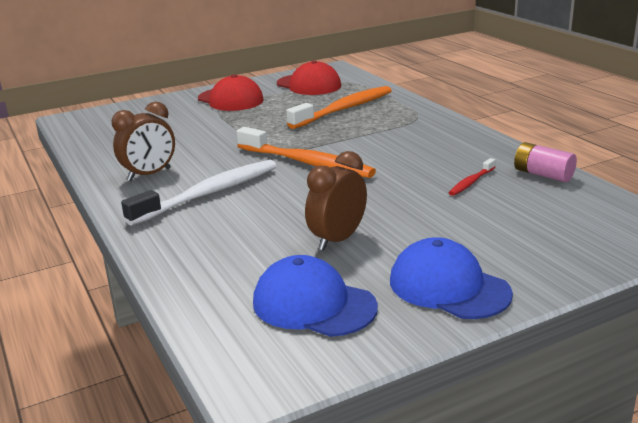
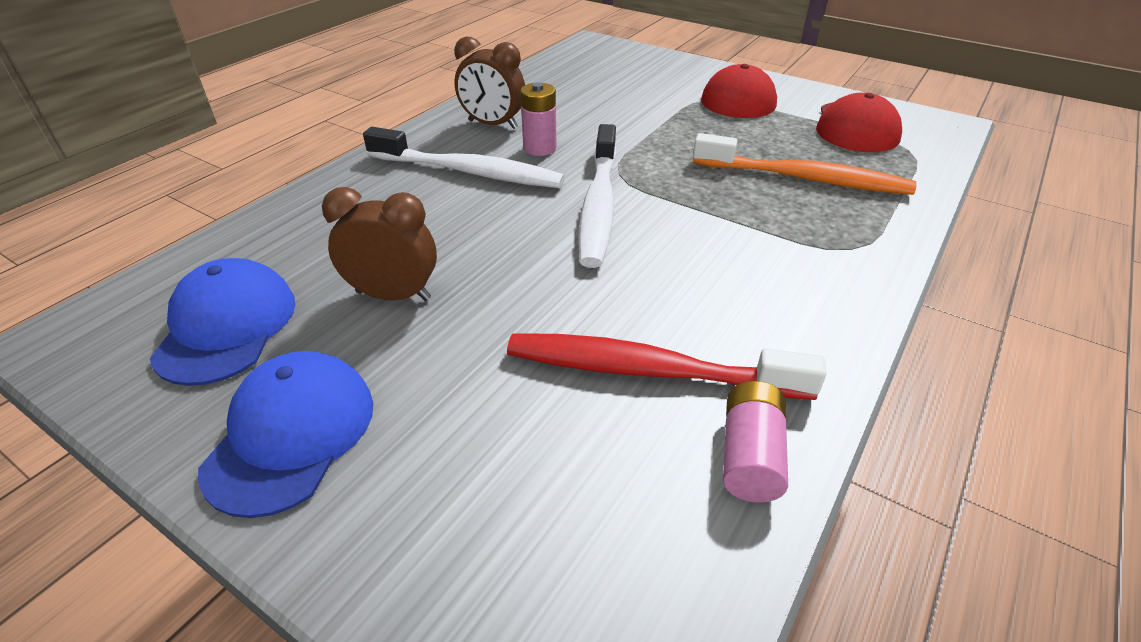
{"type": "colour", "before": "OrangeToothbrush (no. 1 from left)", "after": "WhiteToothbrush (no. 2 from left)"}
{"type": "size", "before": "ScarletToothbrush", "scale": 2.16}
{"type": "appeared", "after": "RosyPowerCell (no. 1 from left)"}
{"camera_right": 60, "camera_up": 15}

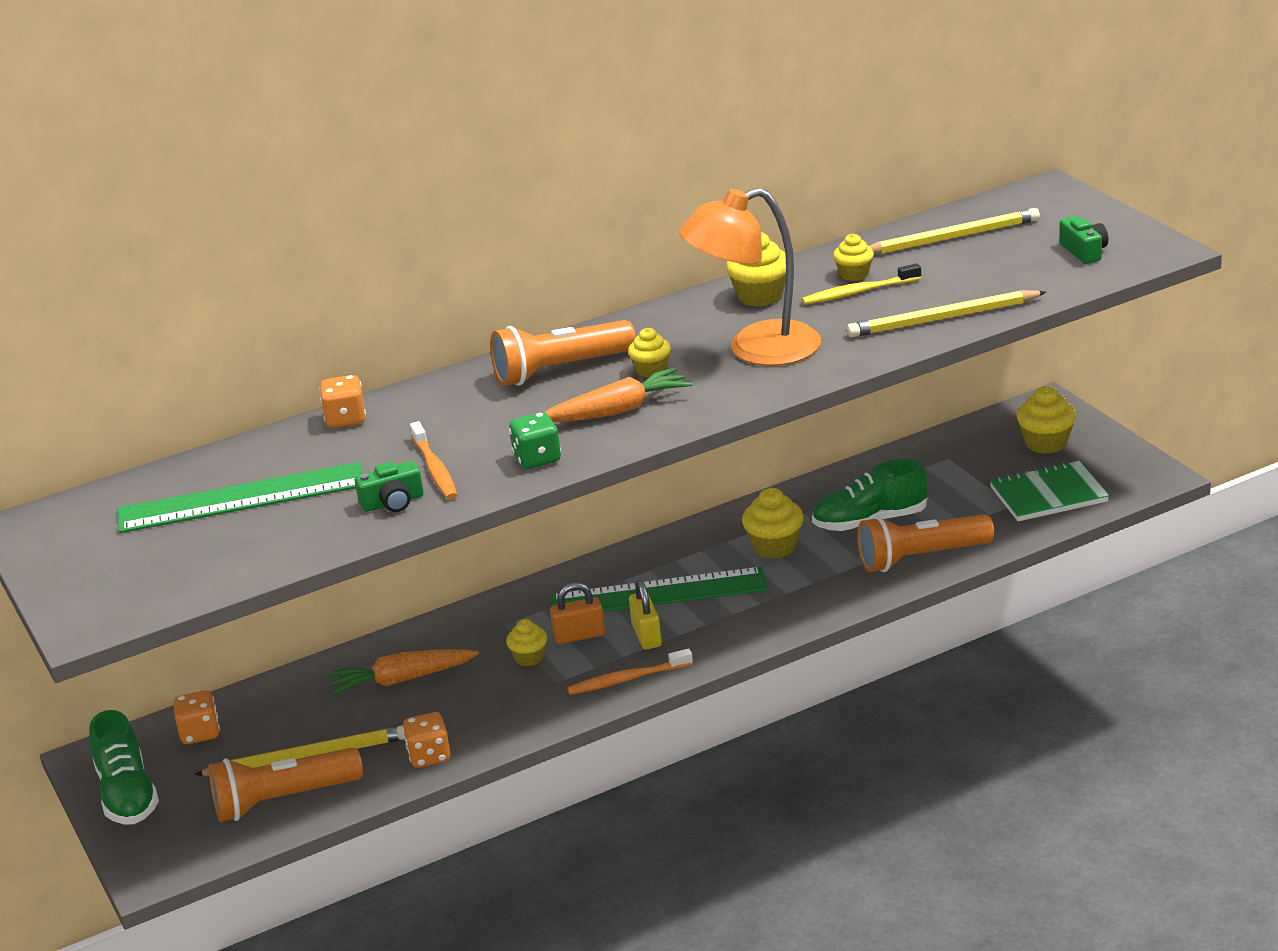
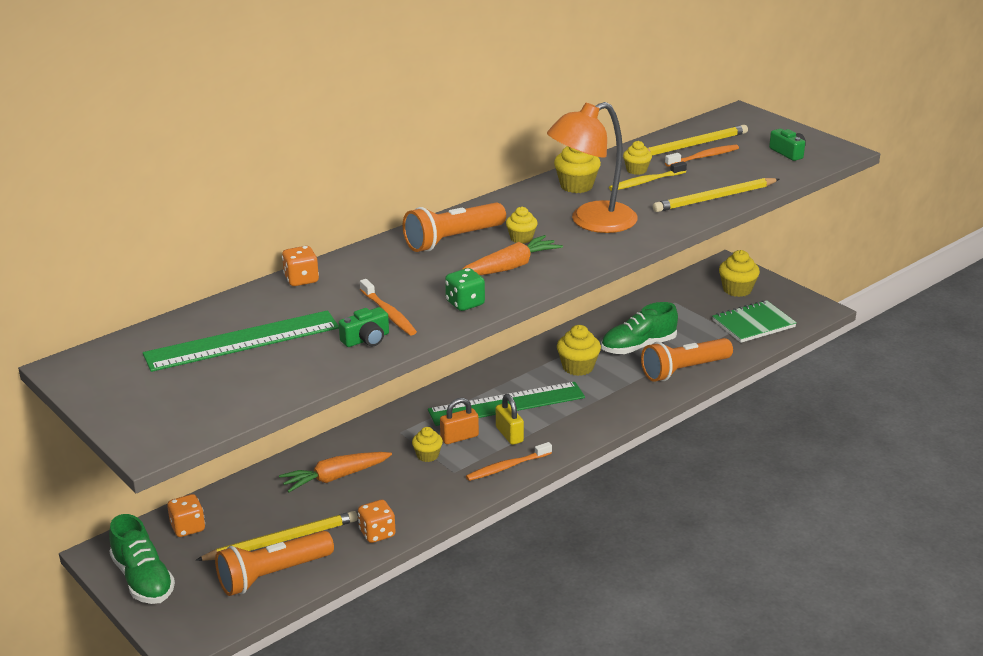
{"type": "appeared", "after": "OrangeToothbrush (no. 3 from left)"}
{"camera_right": -15, "camera_up": 0}

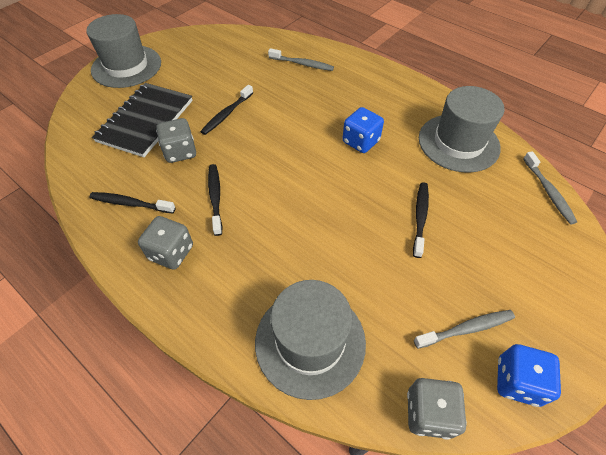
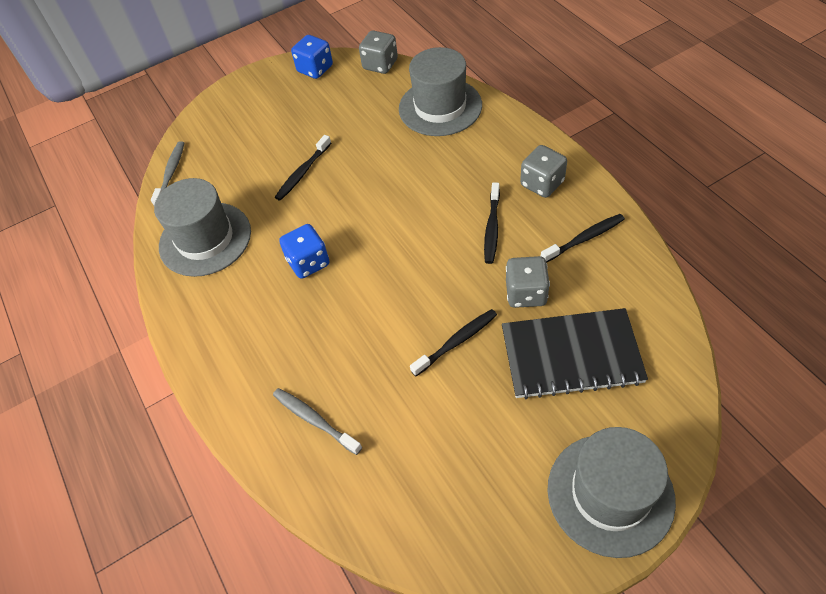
{"type": "spun", "before": "BlackToothbrush (no. 1 from left in the first image)", "turn": -60}
{"type": "spun", "before": "BlackNotebook", "turn": 45}
{"type": "missing", "before": "GreyToothbrush (no. 2 from left)"}
{"camera_right": -155, "camera_up": 0}

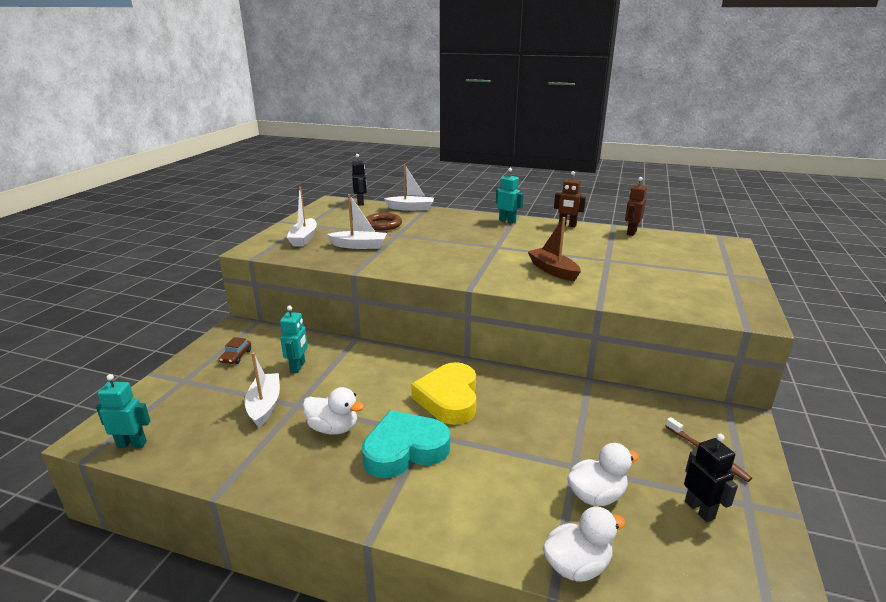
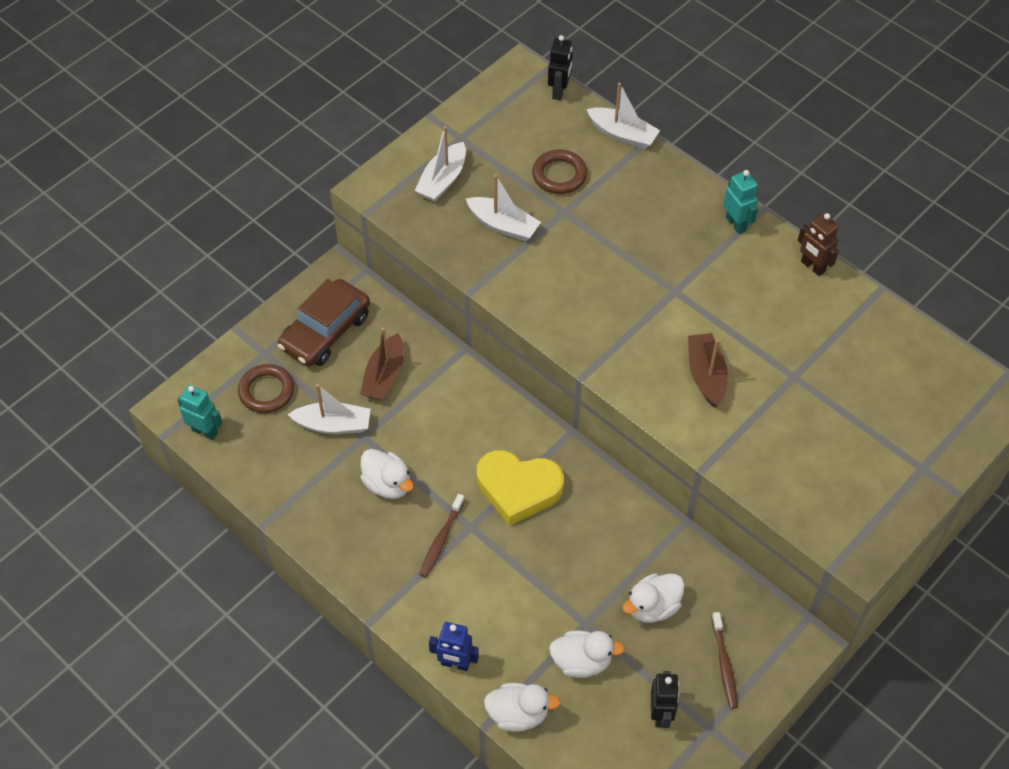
{"type": "size", "before": "BrownAutomobile", "scale": 2.29}
{"type": "spun", "before": "WhiteBoat (no. 1 from left)", "turn": 75}
{"type": "exchanged", "before": "TurquoiseRobot (no. 2 from left)", "after": "BrownBoat (no. 1 from left)"}
{"type": "exchanged", "before": "TurquoiseHeart", "after": "BrownToothbrush (no. 1 from left)"}
{"type": "spun", "before": "BrightYellowHeart", "turn": -105}
{"type": "missing", "before": "BrownRobot (no. 2 from left)"}
{"type": "appeared", "after": "BrownTorus (no. 1 from left)"}
{"type": "appeared", "after": "CobaltRobot"}
{"type": "appeared", "after": "WhiteDuck (no. 4 from left)"}
{"camera_right": 25, "camera_up": 30}

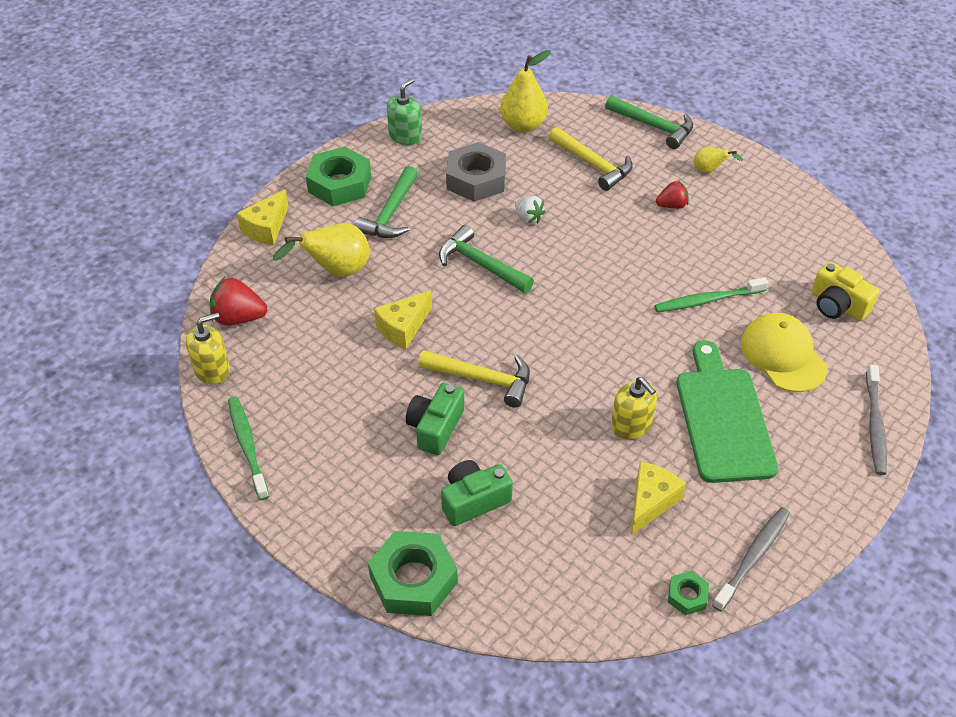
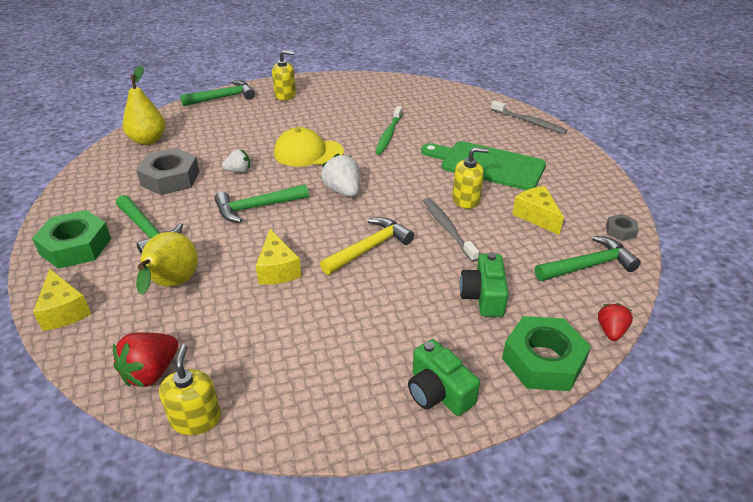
{"type": "missing", "before": "LeafGreenToothbrush (no. 1 from left)"}
{"type": "missing", "before": "LeafGreenPumpBottle"}
{"type": "relocated", "before": "LeafGreenCamera (no. 1 from left)"}
{"type": "missing", "before": "BrightYellowClawHammer (no. 2 from left)"}
{"type": "relocated", "before": "ScarletBerry (no. 2 from left)"}
{"type": "colour", "before": "LeafGreenHexagonNut (no. 3 from left)", "after": "GreyHexagonNut (no. 2 from left)"}
{"type": "exchanged", "before": "BrightYellowPearFruit (no. 3 from left)", "after": "BrightYellowPumpBottle (no. 2 from left)"}
{"type": "relocated", "before": "GreyToothbrush (no. 1 from left)"}
{"type": "relocated", "before": "BrightYellowBaseballCap"}
{"type": "missing", "before": "BrightYellowCamera"}
{"type": "appeared", "after": "WhiteBerry (no. 2 from left)"}
{"type": "appeared", "after": "LeafGreenClawHammer (no. 4 from left)"}
{"camera_right": -60, "camera_up": -10}

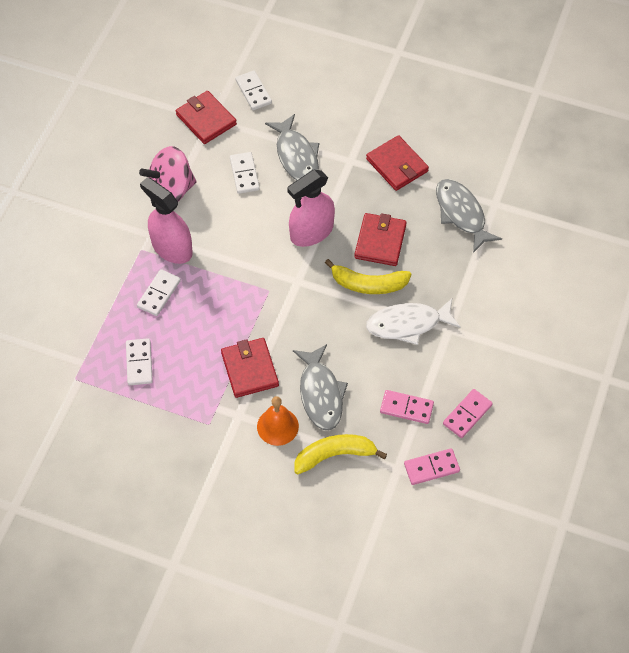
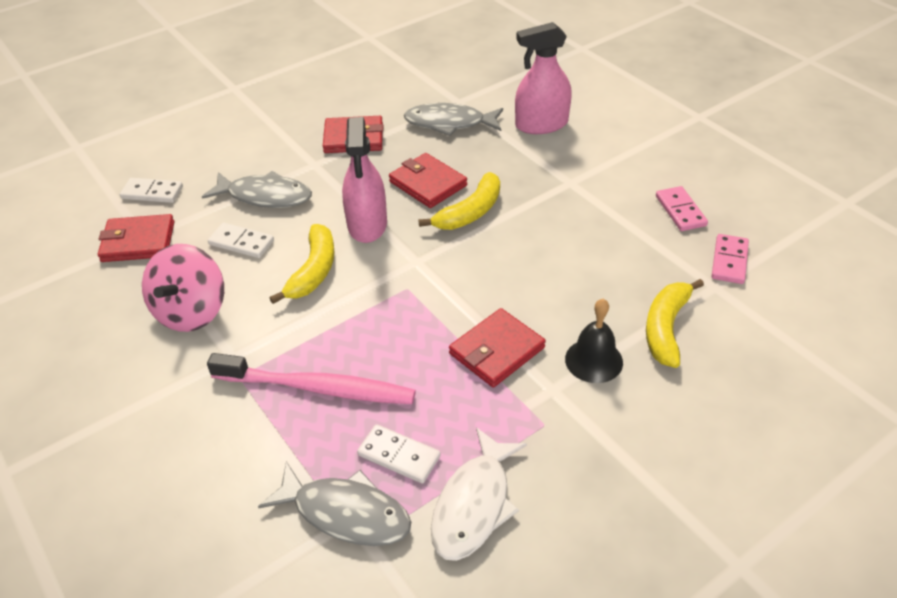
{"type": "exchanged", "before": "WhiteDomino (no. 2 from left)", "after": "RosyToothbrush"}
{"type": "relocated", "before": "RosySprayBottle (no. 1 from left in the first image)", "after": "RosySprayBottle (no. 2 from left)"}
{"type": "spun", "before": "ScarletBillfold (no. 2 from left in the first image)", "turn": -60}
{"type": "colour", "before": "OrangeHandBell", "after": "BlackHandBell"}
{"type": "relocated", "before": "GreyFishFigure (no. 2 from left)"}
{"type": "relocated", "before": "WhiteFishFigure"}
{"type": "missing", "before": "RosyDomino (no. 1 from left)"}
{"type": "appeared", "after": "BrightYellowBananaFruit (no. 1 from left)"}
{"camera_right": -55, "camera_up": -15}

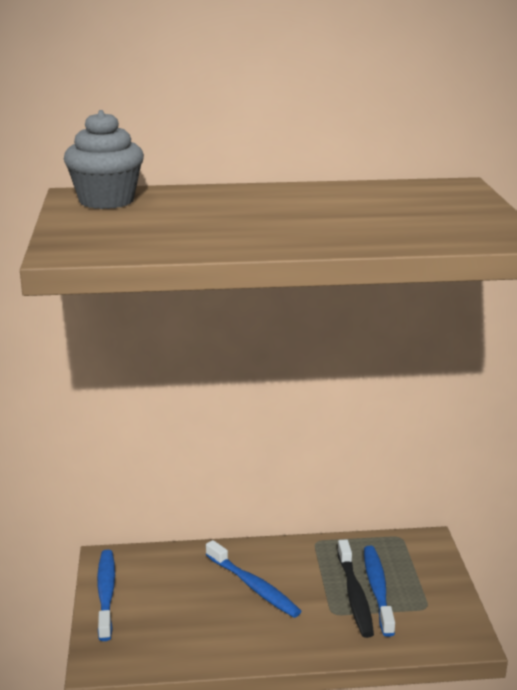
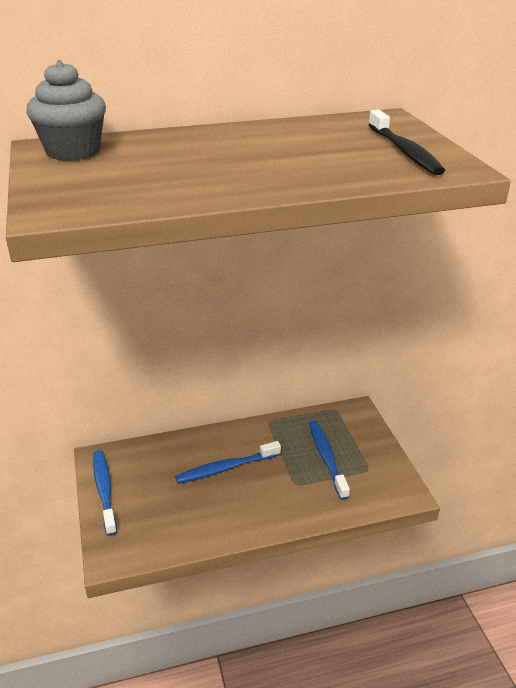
{"type": "spun", "before": "CobaltToothbrush (no. 2 from left)", "turn": 120}
{"type": "relocated", "before": "BlackToothbrush"}
{"camera_right": -10, "camera_up": 10}

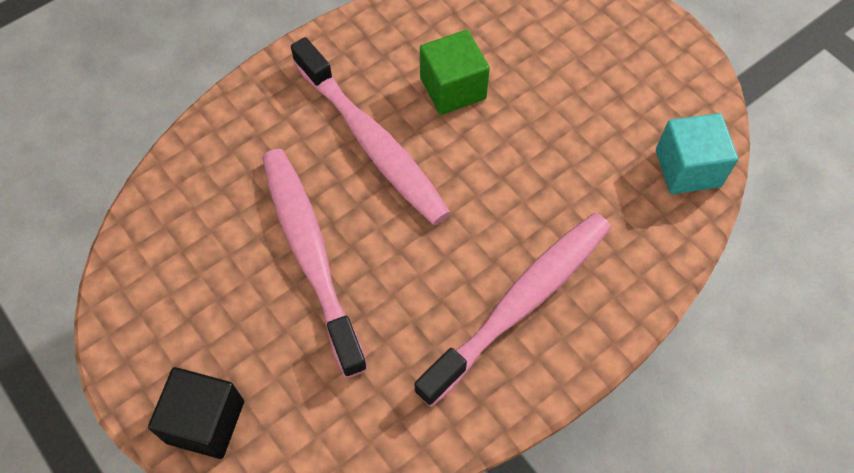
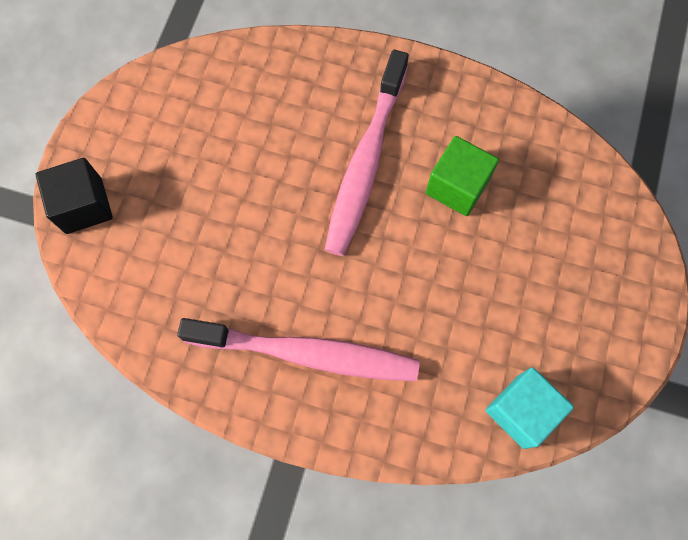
{"type": "missing", "before": "RosyToothbrush (no. 1 from left)"}
{"camera_right": 55, "camera_up": 10}

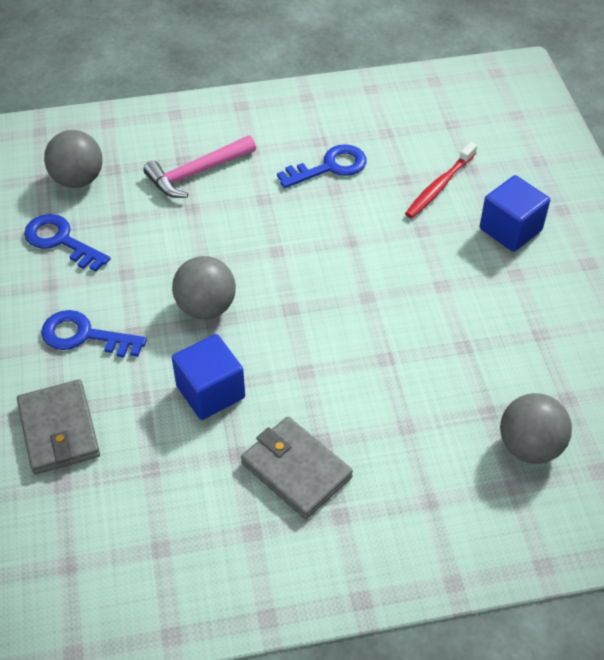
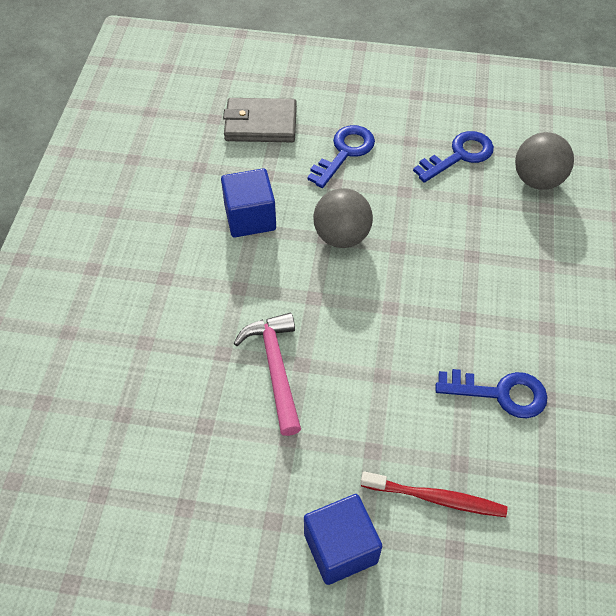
{"type": "relocated", "before": "RosyClawHammer"}
{"type": "missing", "before": "GreyBillfold (no. 2 from left)"}
{"type": "spun", "before": "CobaltDoorKey (no. 3 from left)", "turn": -75}
{"type": "spun", "before": "ScarletToothbrush", "turn": 135}
{"type": "missing", "before": "GreySphere (no. 3 from left)"}
{"camera_right": 110, "camera_up": 5}

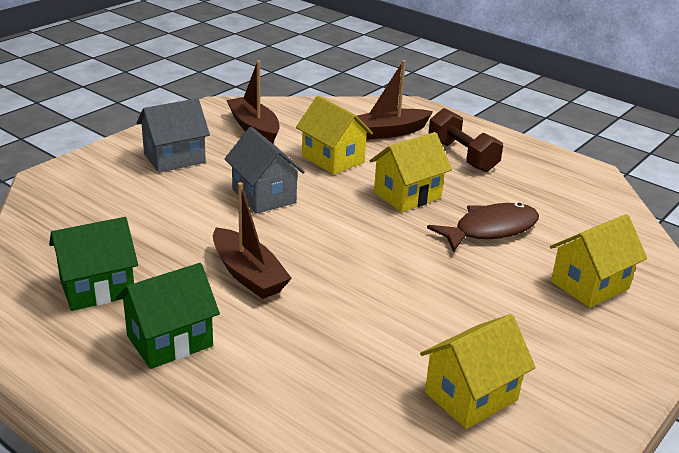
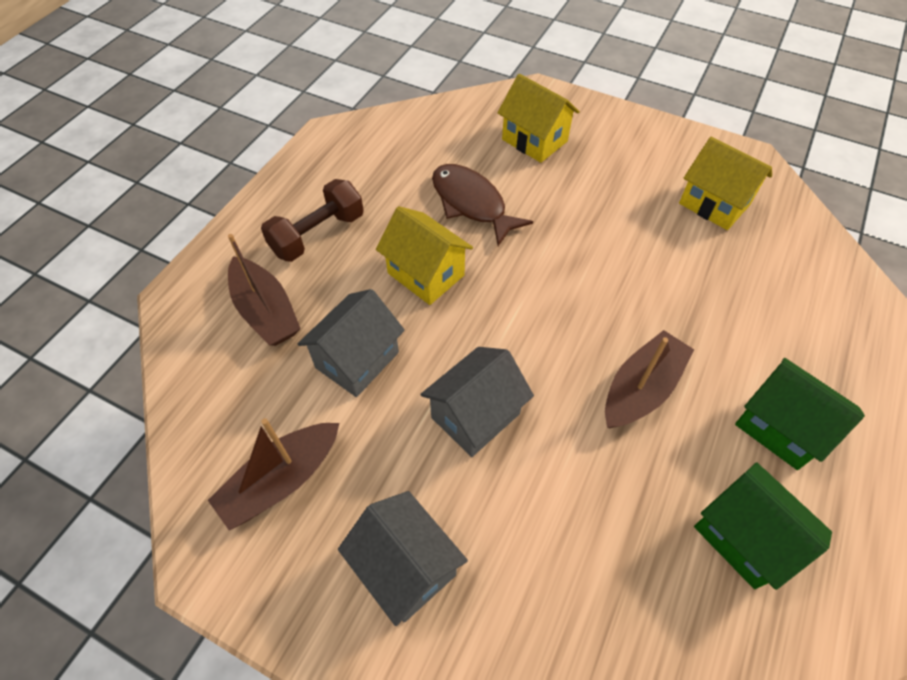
{"type": "colour", "before": "BrightYellowCottage (no. 1 from left)", "after": "GreyCottage (no. 1 from left)"}
{"camera_right": -100, "camera_up": 25}

